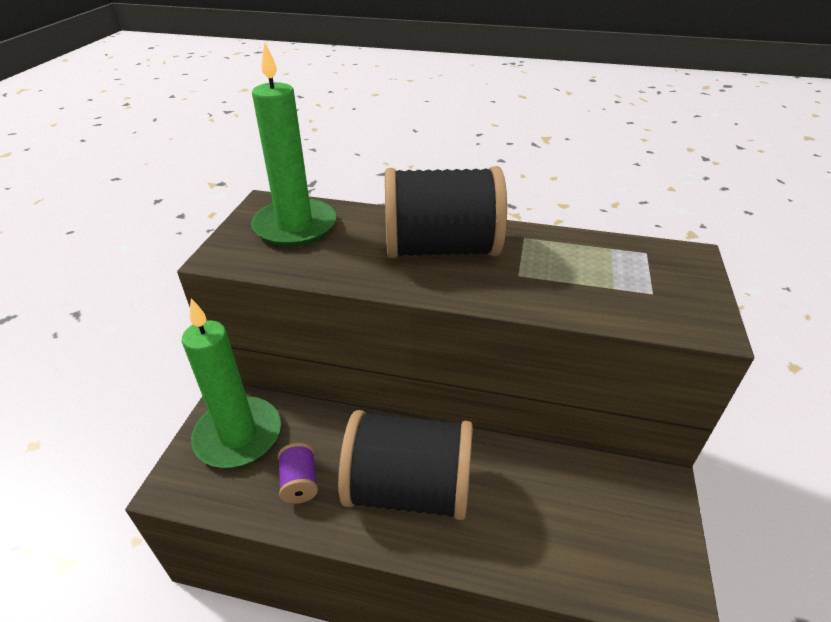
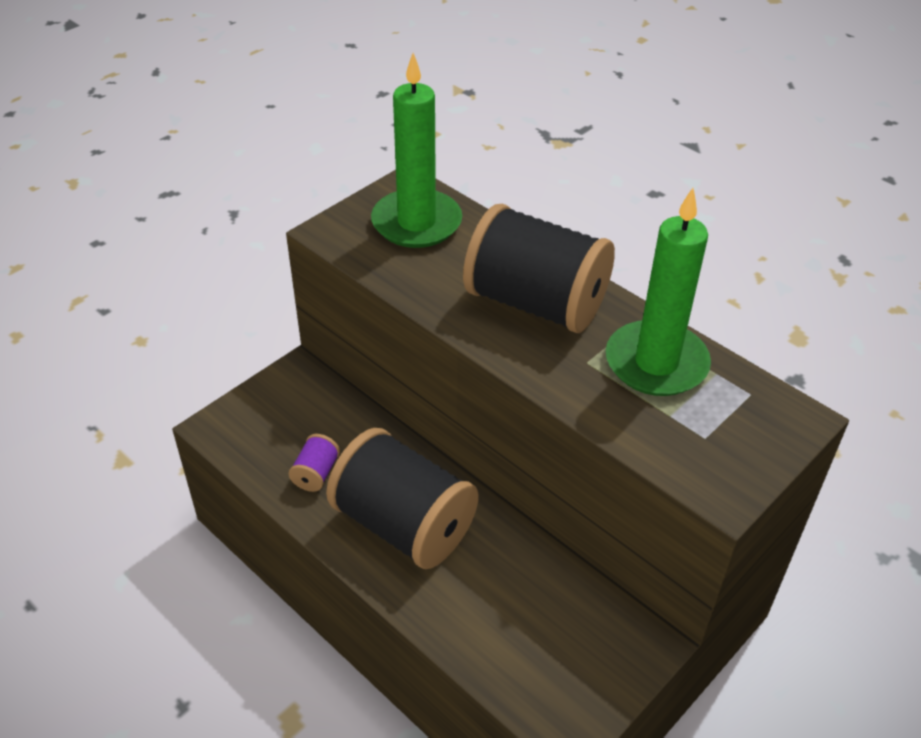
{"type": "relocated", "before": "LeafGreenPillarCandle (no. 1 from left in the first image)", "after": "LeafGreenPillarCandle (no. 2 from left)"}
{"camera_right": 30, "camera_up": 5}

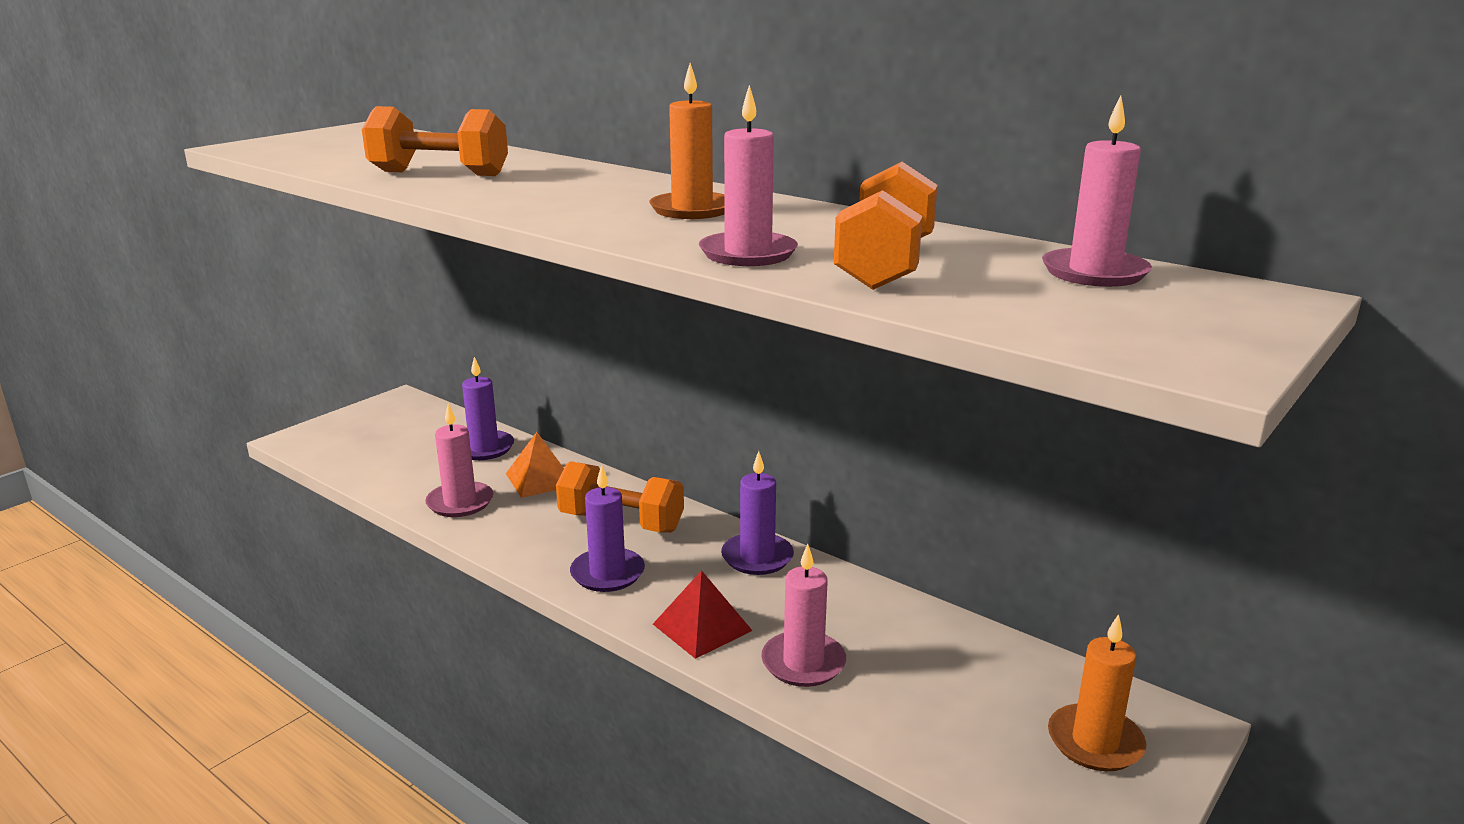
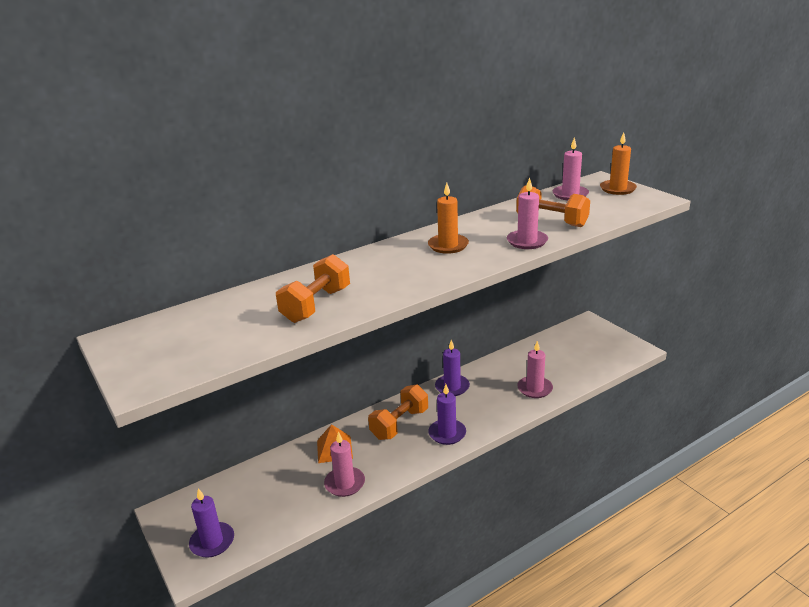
{"type": "relocated", "before": "RoyalPurplePillarCandle (no. 1 from left)"}
{"type": "missing", "before": "ScarletSolidPyramid"}
{"type": "relocated", "before": "OrangePillarCandle (no. 2 from left)"}
{"camera_right": -70, "camera_up": 5}

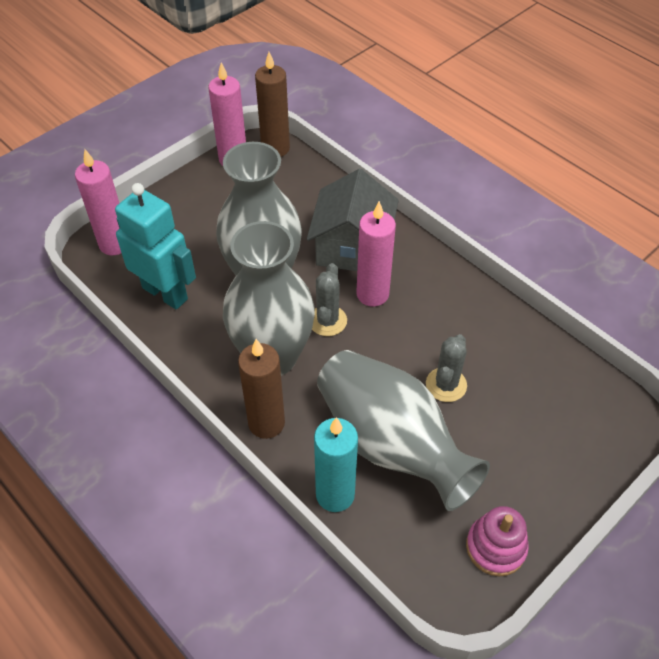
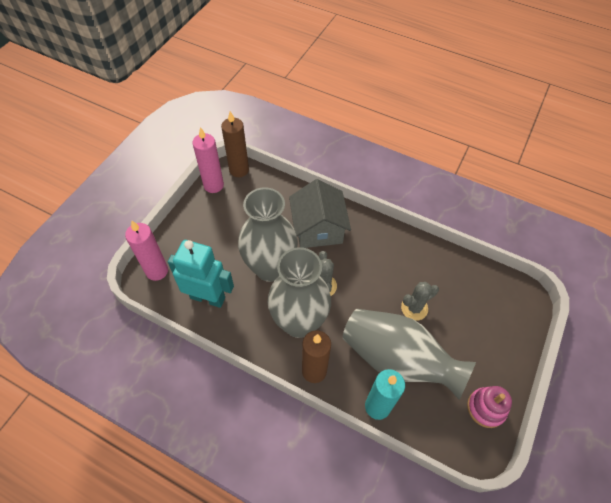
{"type": "missing", "before": "RosyPillarCandle (no. 3 from left)"}
{"type": "spun", "before": "GreySaguaroCactus (no. 2 from left)", "turn": 60}
{"camera_right": -20, "camera_up": 5}

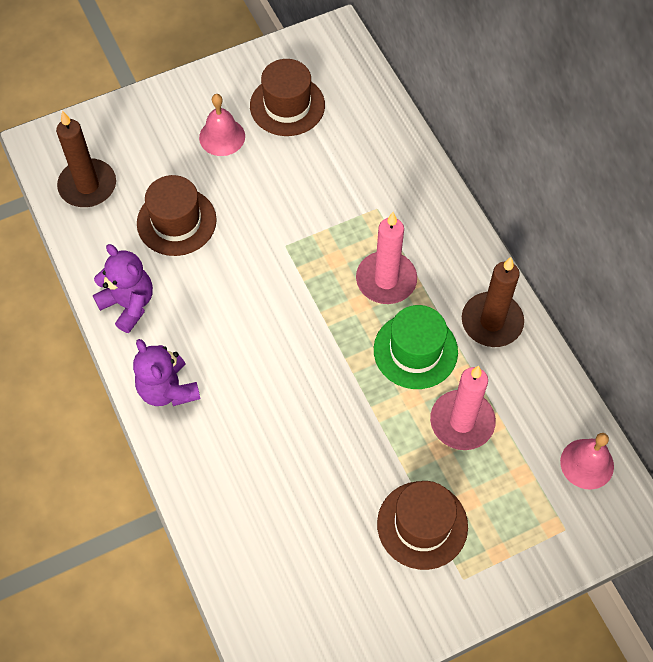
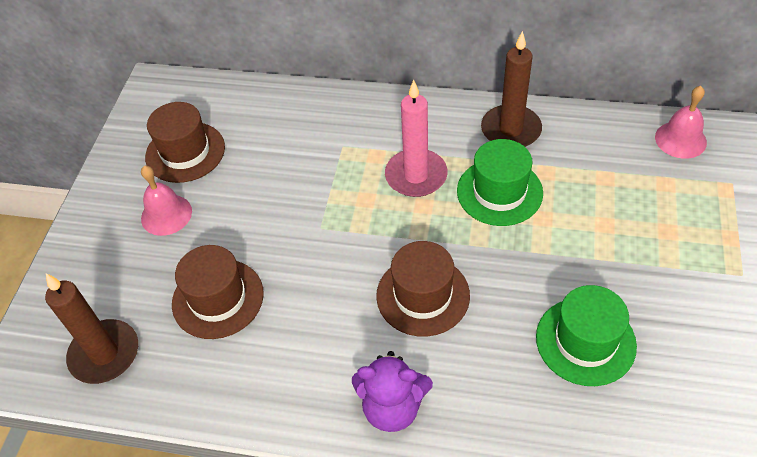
{"type": "missing", "before": "RoyalPurpleTeddy (no. 1 from left)"}
{"type": "relocated", "before": "BrownTopHat (no. 3 from left)"}
{"type": "missing", "before": "RosyPillarCandle (no. 2 from left)"}
{"type": "appeared", "after": "LeafGreenTopHat (no. 2 from left)"}
{"camera_right": -50, "camera_up": -10}

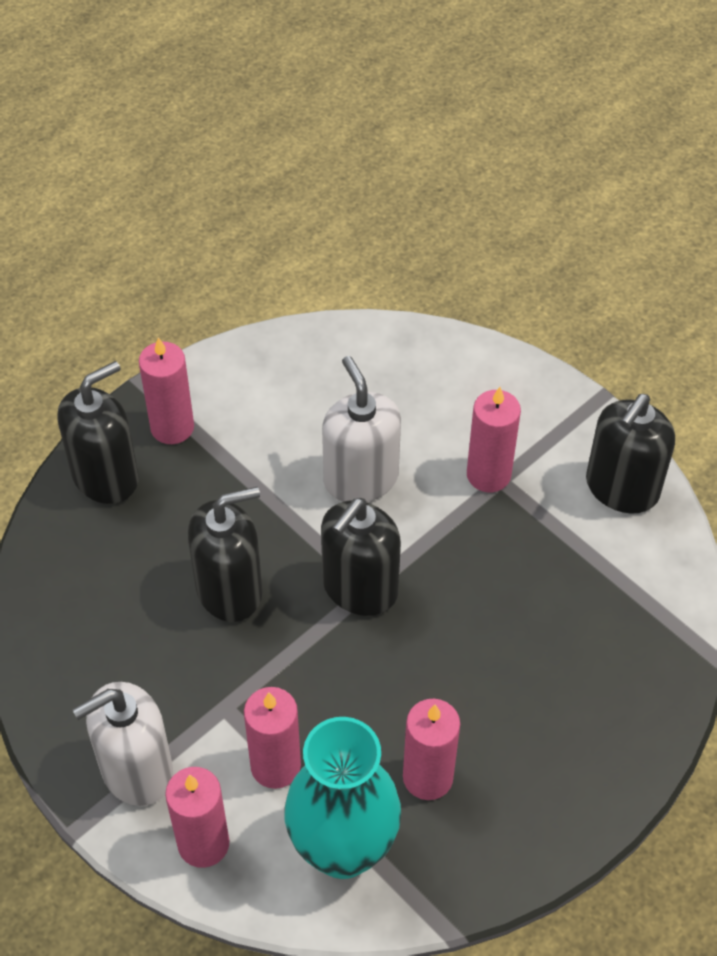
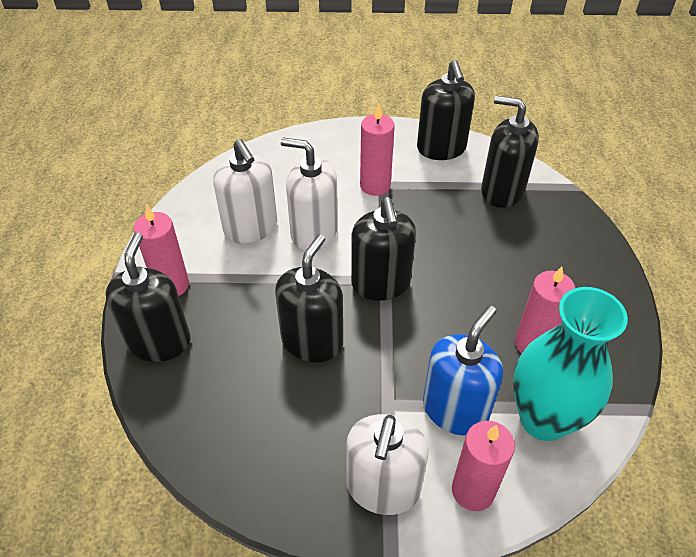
{"type": "exchanged", "before": "RosyPillarCandle (no. 3 from left)", "after": "CobaltPumpBottle"}
{"type": "appeared", "after": "WhitePumpBottle (no. 1 from left)"}
{"type": "appeared", "after": "BlackPumpBottle (no. 5 from left)"}
{"camera_right": -45, "camera_up": -5}

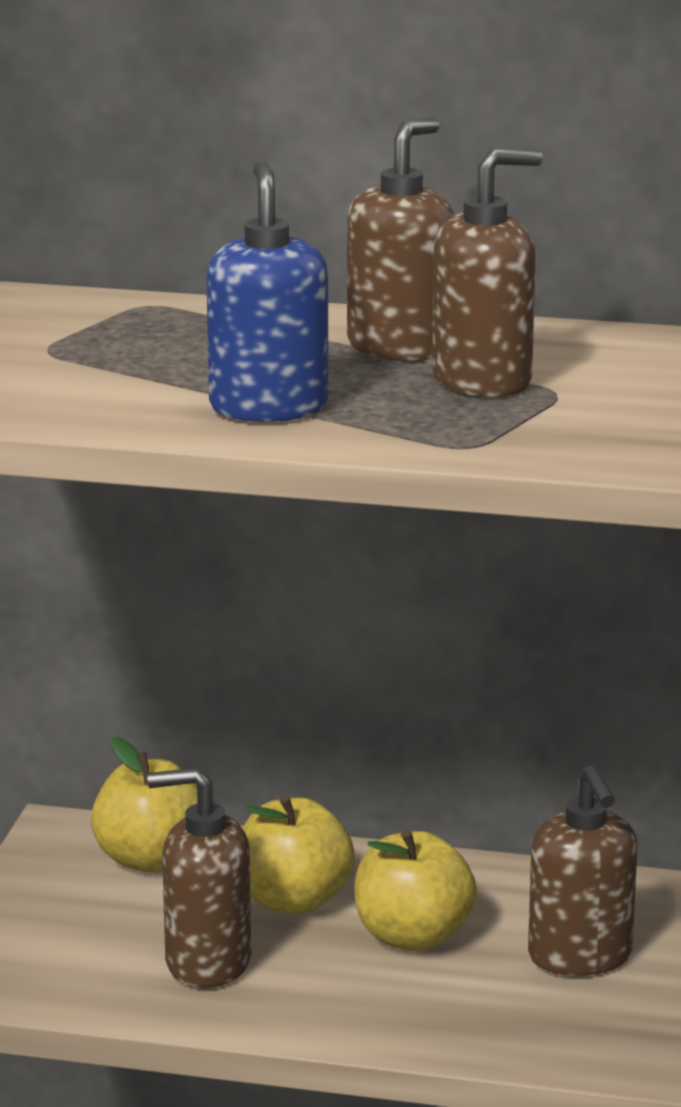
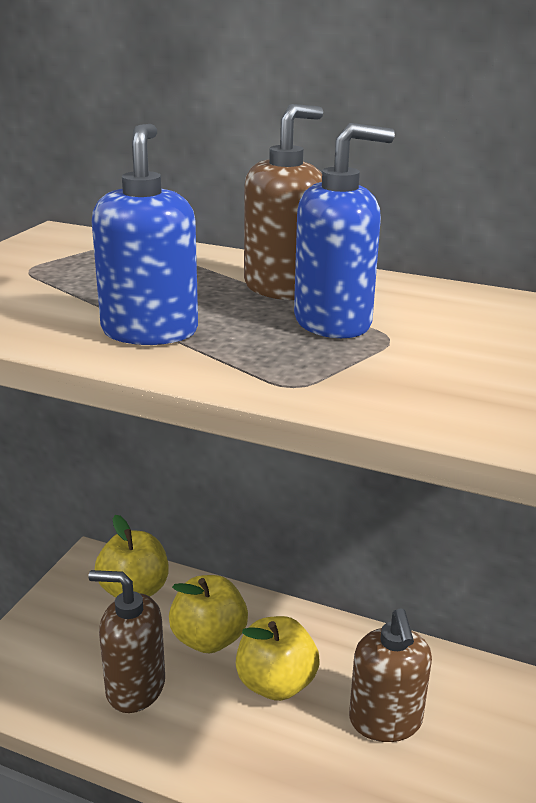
{"type": "colour", "before": "BrownPumpBottle (no. 3 from left)", "after": "CobaltPumpBottle (no. 2 from left)"}
{"camera_right": 10, "camera_up": 5}

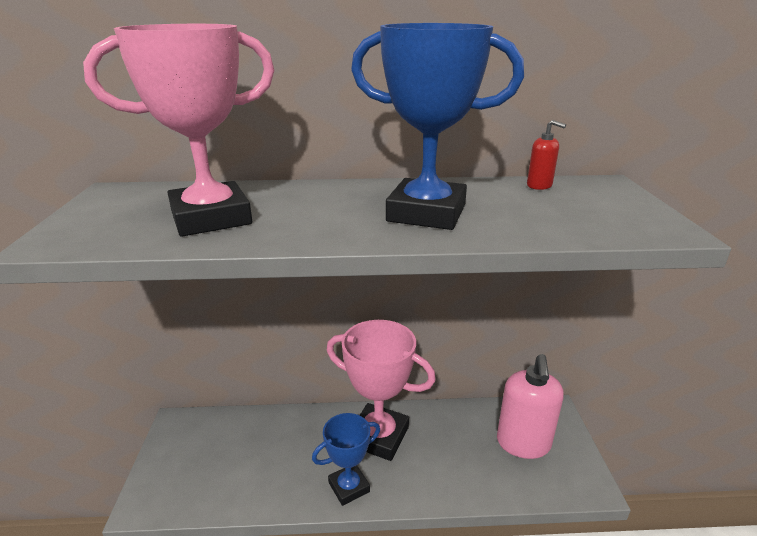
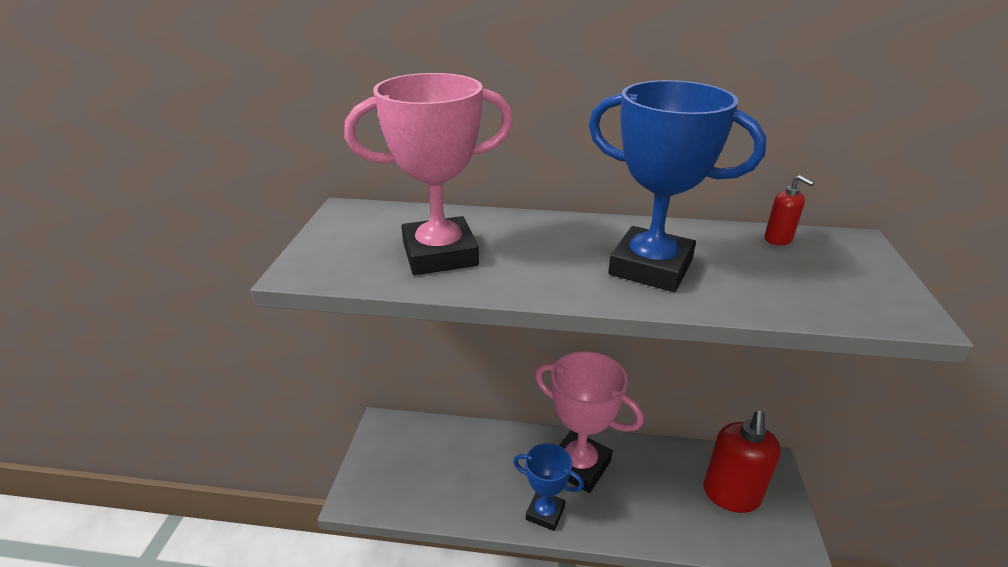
{"type": "spun", "before": "CobaltTrophy (no. 1 from left)", "turn": 45}
{"type": "colour", "before": "RosyPumpBottle", "after": "ScarletPumpBottle (no. 1 from left)"}
{"camera_right": 10, "camera_up": 5}

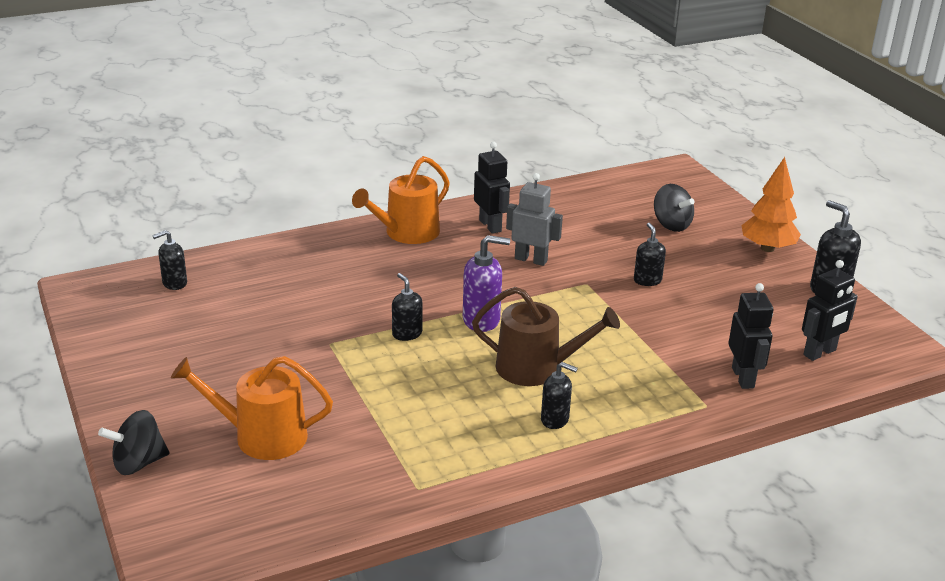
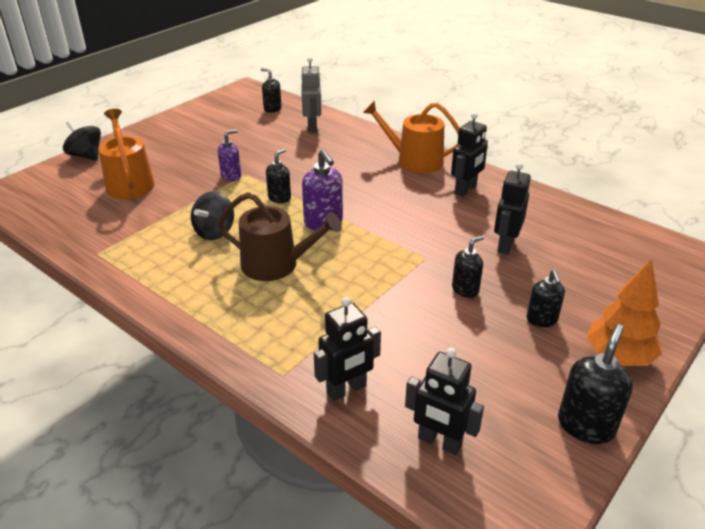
{"type": "spun", "before": "BrownSprinklingCan", "turn": -60}
{"type": "relocated", "before": "GreyRobot"}
{"type": "relocated", "before": "BlackPumpBottle (no. 3 from left in the first image)", "after": "BlackPumpBottle (no. 4 from left)"}
{"type": "relocated", "before": "BlackWhirligig (no. 2 from left)"}
{"type": "appeared", "after": "RoyalPurplePumpBottle (no. 1 from left)"}
{"type": "appeared", "after": "BlackRobot (no. 4 from left)"}
{"camera_right": 65, "camera_up": 5}

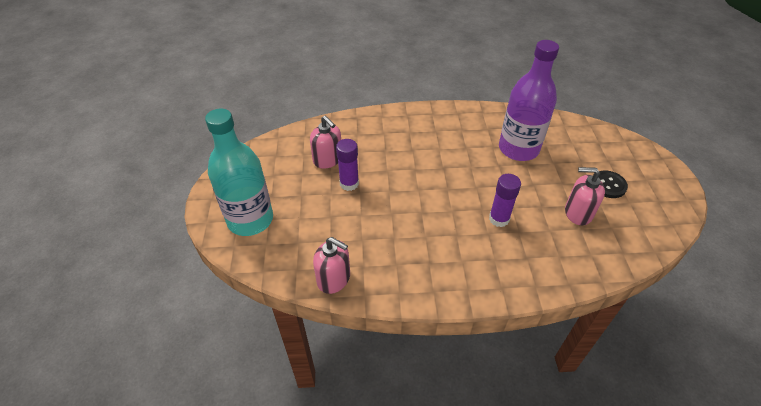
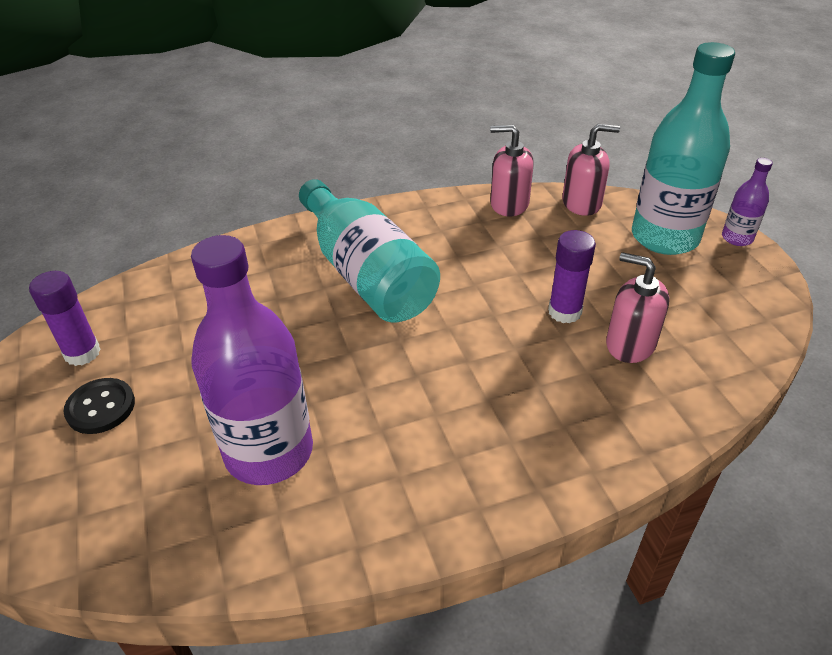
{"type": "relocated", "before": "RoyalPurpleStickOfGlue (no. 2 from left in the first image)", "after": "RoyalPurpleStickOfGlue (no. 1 from left)"}
{"type": "relocated", "before": "RosyPumpBottle (no. 3 from left in the first image)", "after": "RosyPumpBottle (no. 2 from left)"}
{"type": "appeared", "after": "TurquoiseBottle (no. 1 from left)"}
{"type": "appeared", "after": "RoyalPurpleBottle (no. 2 from left)"}
{"camera_right": 165, "camera_up": -5}

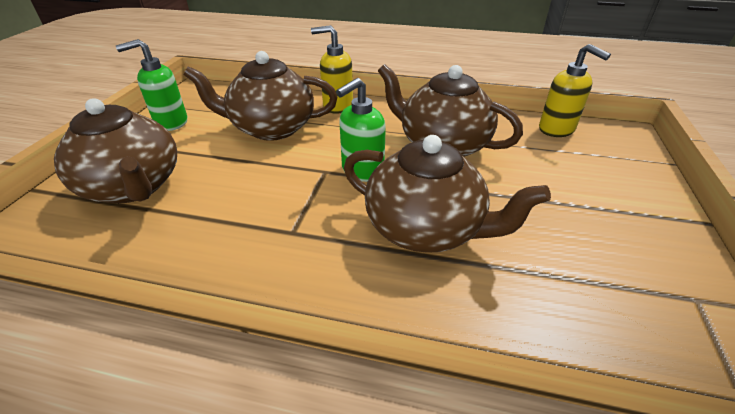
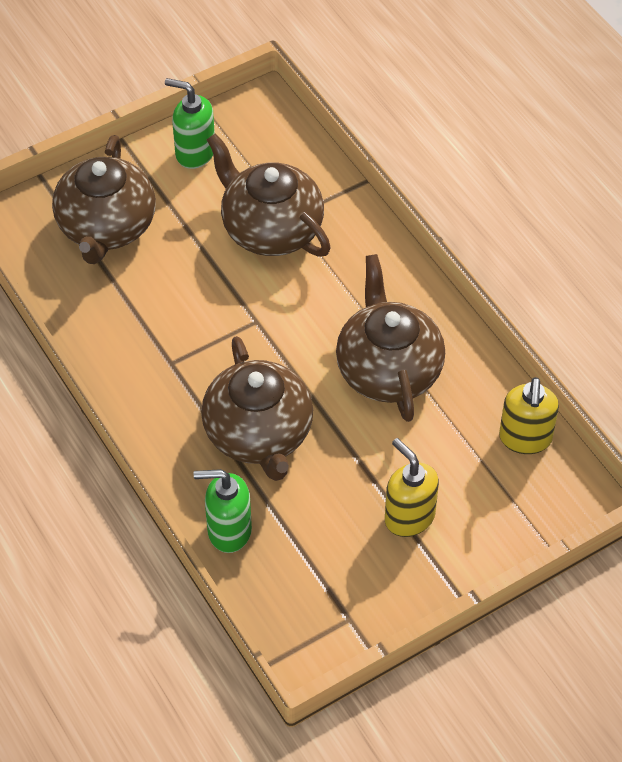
{"type": "relocated", "before": "BrightYellowPumpBottle (no. 1 from left)"}
{"type": "relocated", "before": "LeafGreenPumpBottle (no. 2 from left)"}
{"camera_right": 45, "camera_up": 15}

